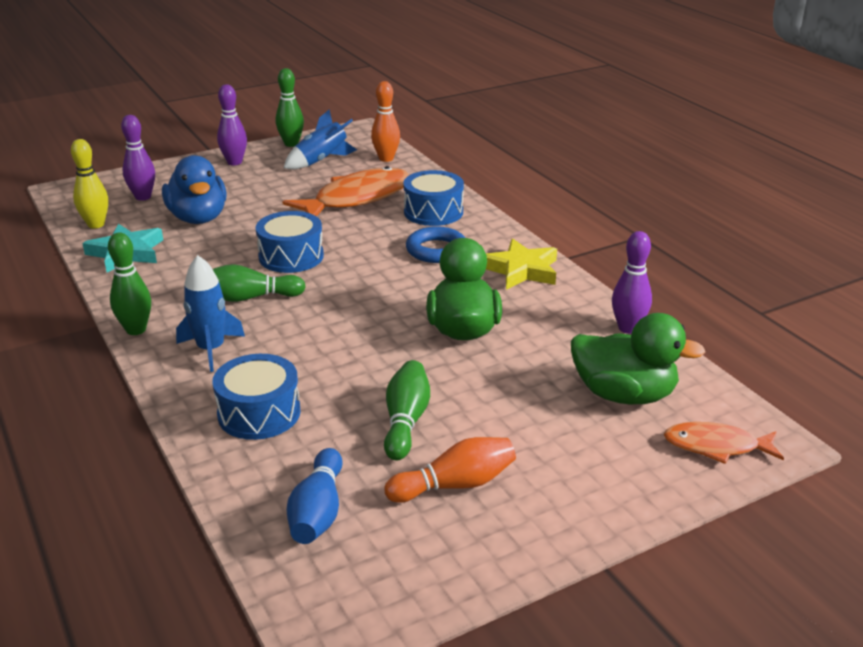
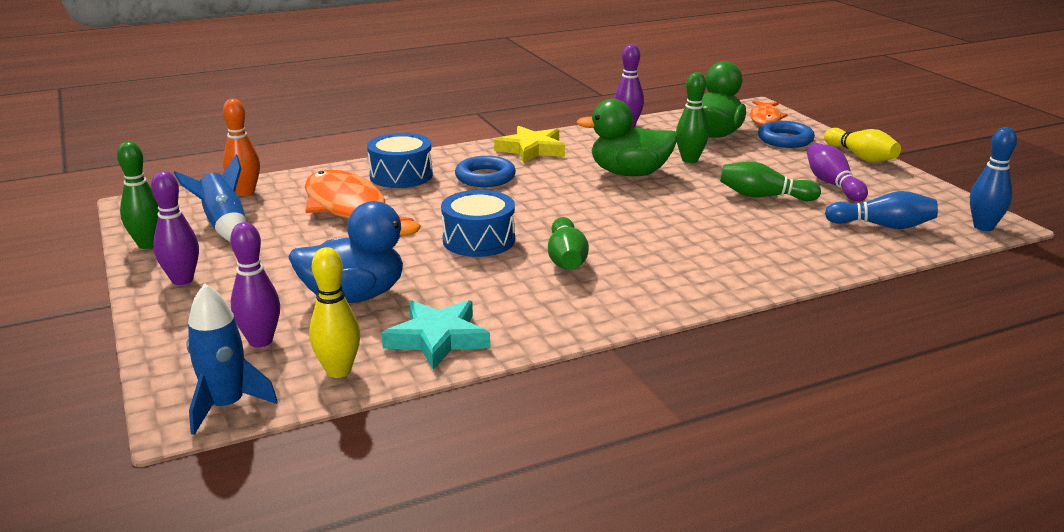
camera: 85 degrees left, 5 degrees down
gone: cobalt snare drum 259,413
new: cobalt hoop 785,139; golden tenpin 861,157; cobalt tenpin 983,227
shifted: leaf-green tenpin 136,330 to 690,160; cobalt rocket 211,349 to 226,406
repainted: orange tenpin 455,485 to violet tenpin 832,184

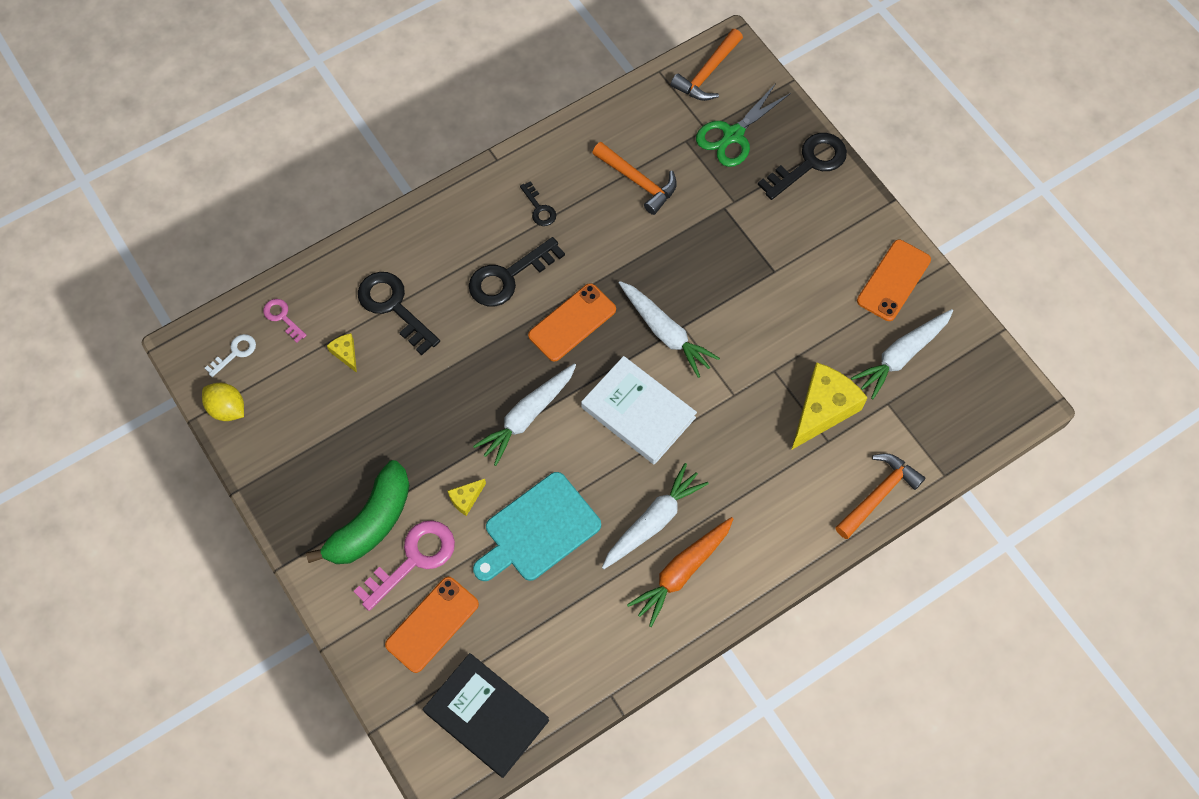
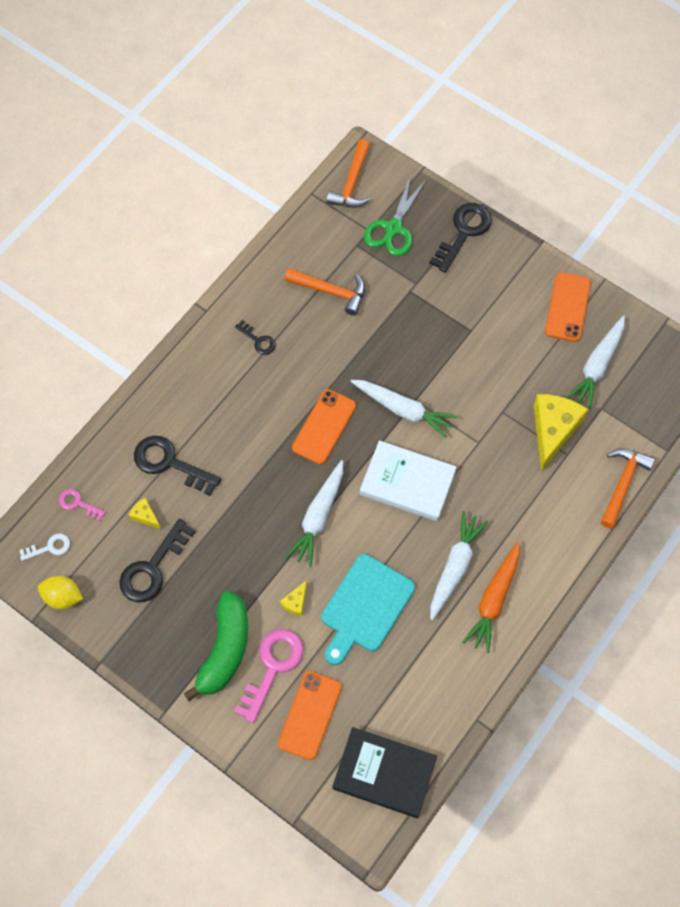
camera: 20 degrees left, 0 degrees up
shifted: black key 508,277 to 152,568
rotated: white key 235,353 = 49,547 45 degrees clockwise

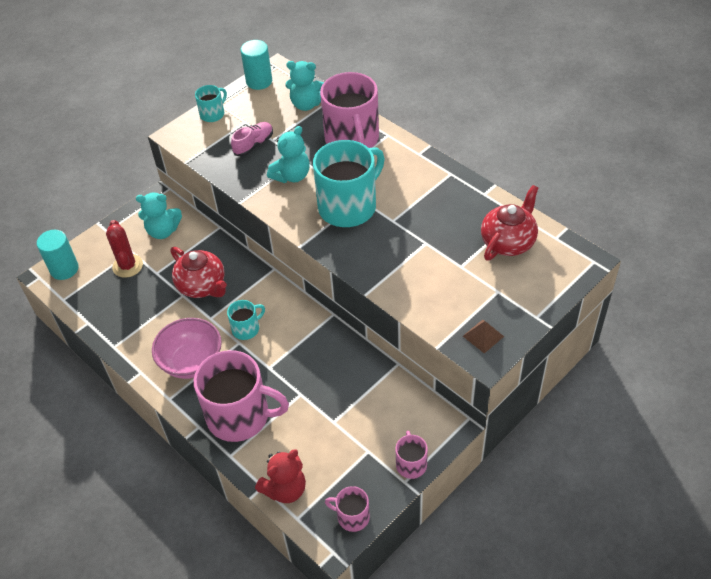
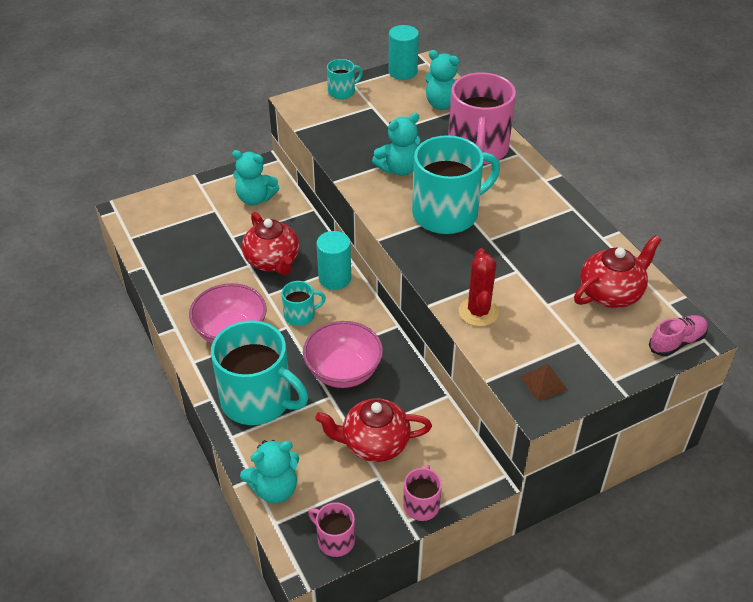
camera: 15 degrees right, 5 degrees down
new: rose-pink bowl 343,372; crimson teapot 374,443
shifted: teal solid cylinder 64,269 to 335,278; crimson saguaro cactus 127,266 to 478,312; rose-pink sneaker 254,144 to 677,342
repainted: rose-pink coffee mug 240,416 to teal coffee mug 258,400; crimson teddy 285,489 to teal teddy 274,488

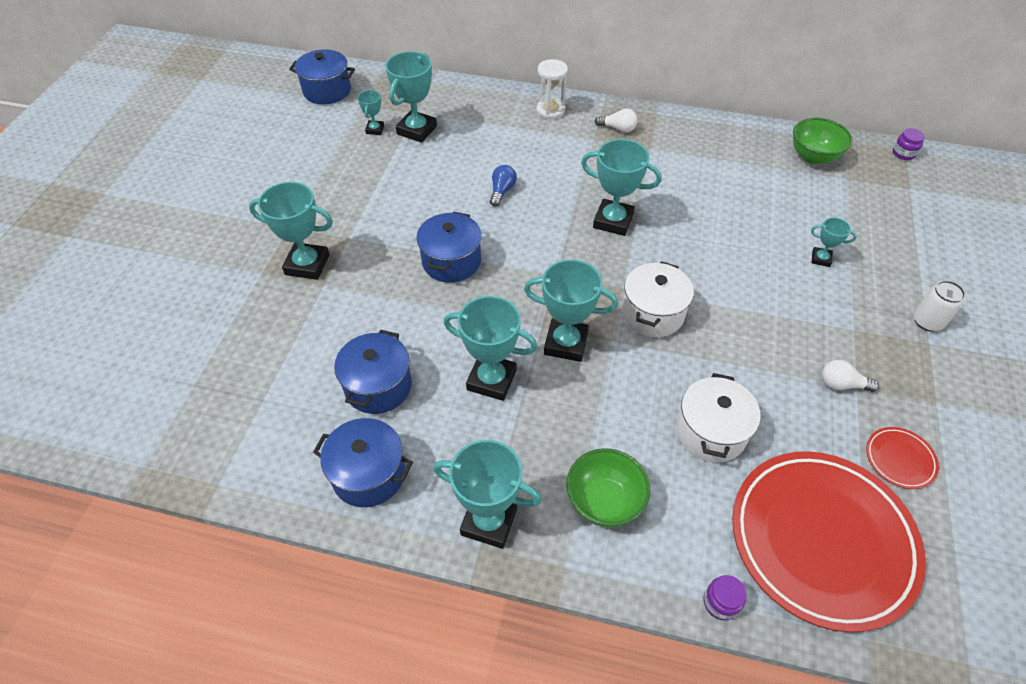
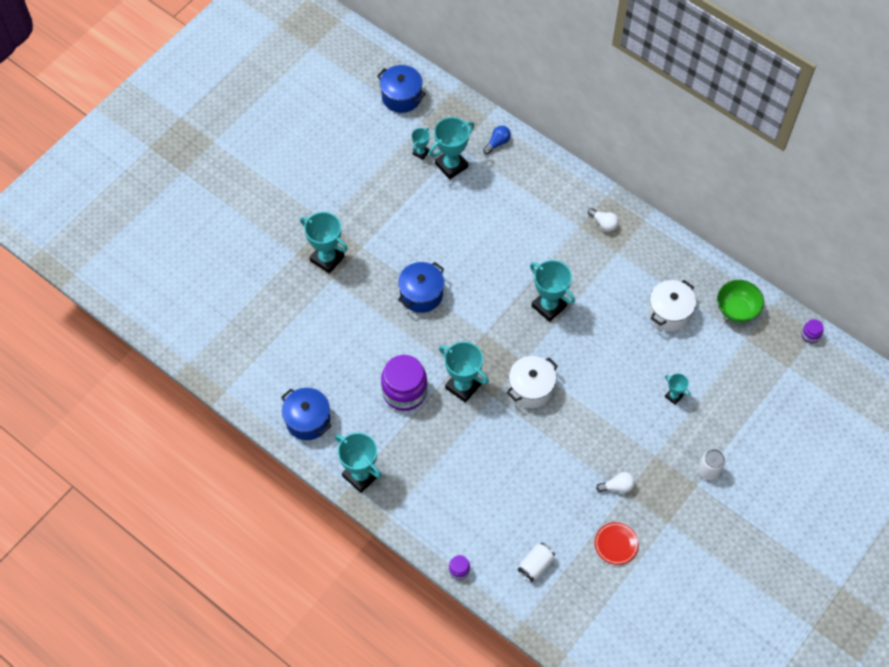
camera: 25 degrees right, 10 degrees up
gone: cobalt pot 378,386; white sand timer 550,110; leaf-green bowl 604,502
shifted: cobalt light bulb 502,191 to 497,143; white pot 710,432 to 669,312
swapped: teal trophy 491,380 to violet jar 404,391; crimson dinner plate 821,540 to white can 536,565
rotated: white light bulb 841,384 = 617,486 135 degrees clockwise

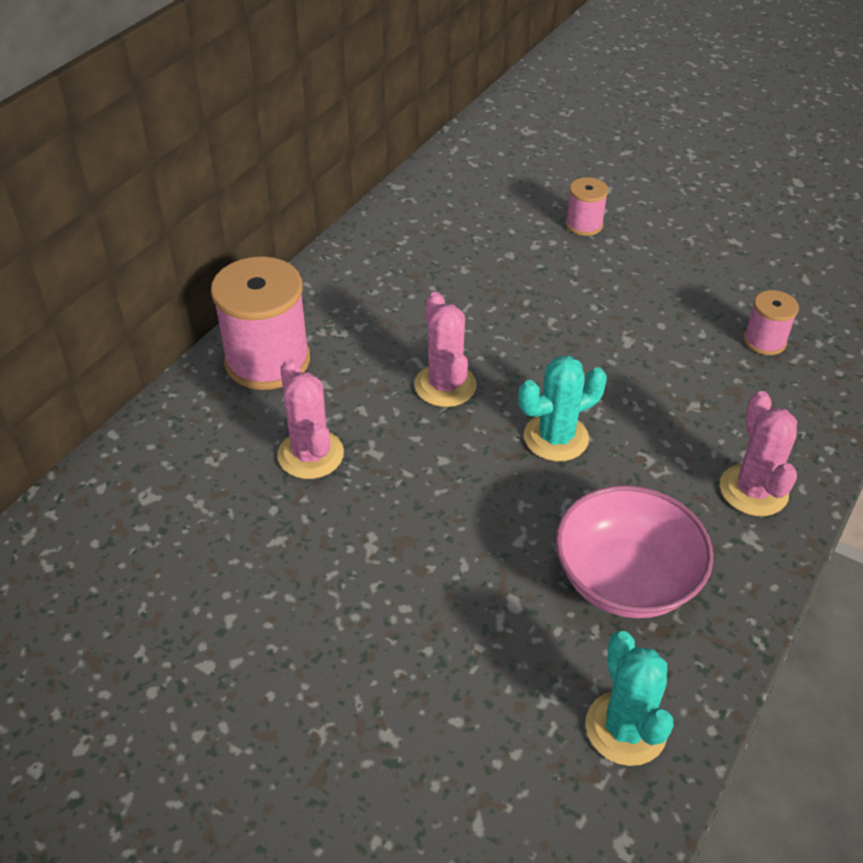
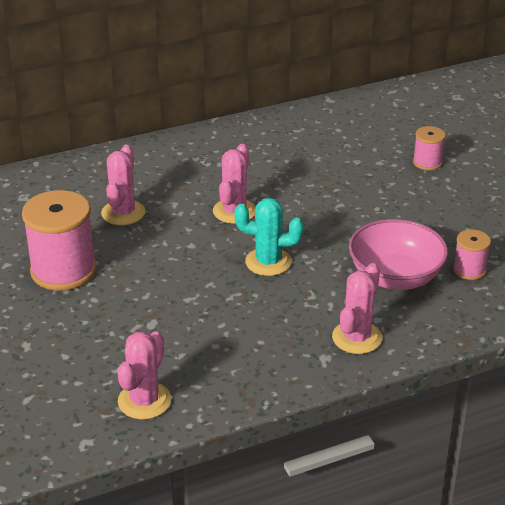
camera: 35 degrees right, 10 degrees down
shifted: rose-pink spool 267,361 to 63,270; rose-pink bowl 625,579 to 395,277
repainted: teal saguaro cactus 625,728 to rose-pink saguaro cactus 144,401

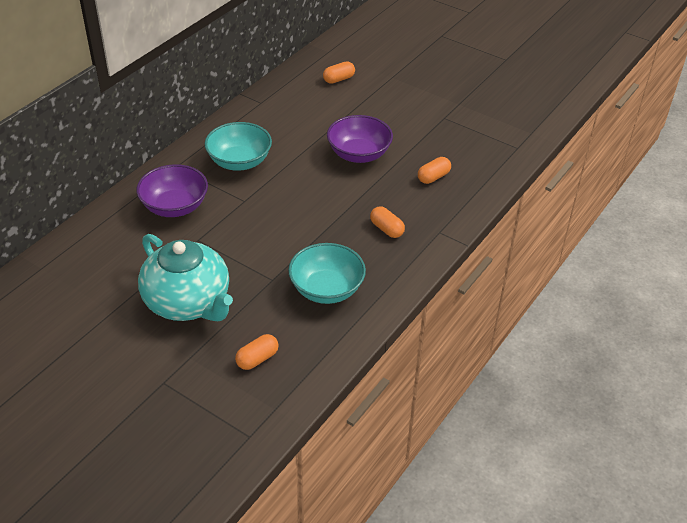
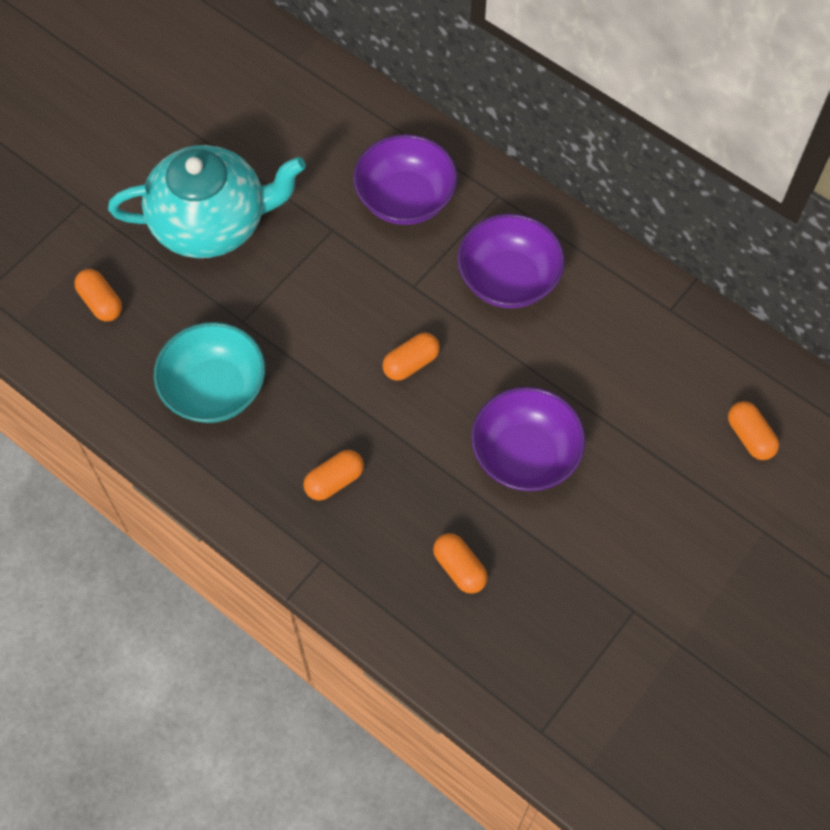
camera: 95 degrees right, 20 degrees up
new: orange pill shape 411,363
repainted: teal bowl 239,161 to violet bowl 508,279
rotated: teal teapot 188,302 = 212,223 150 degrees counterclockwise

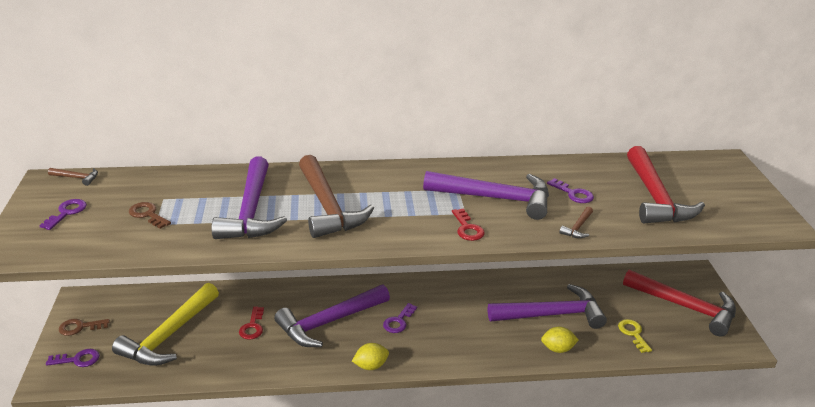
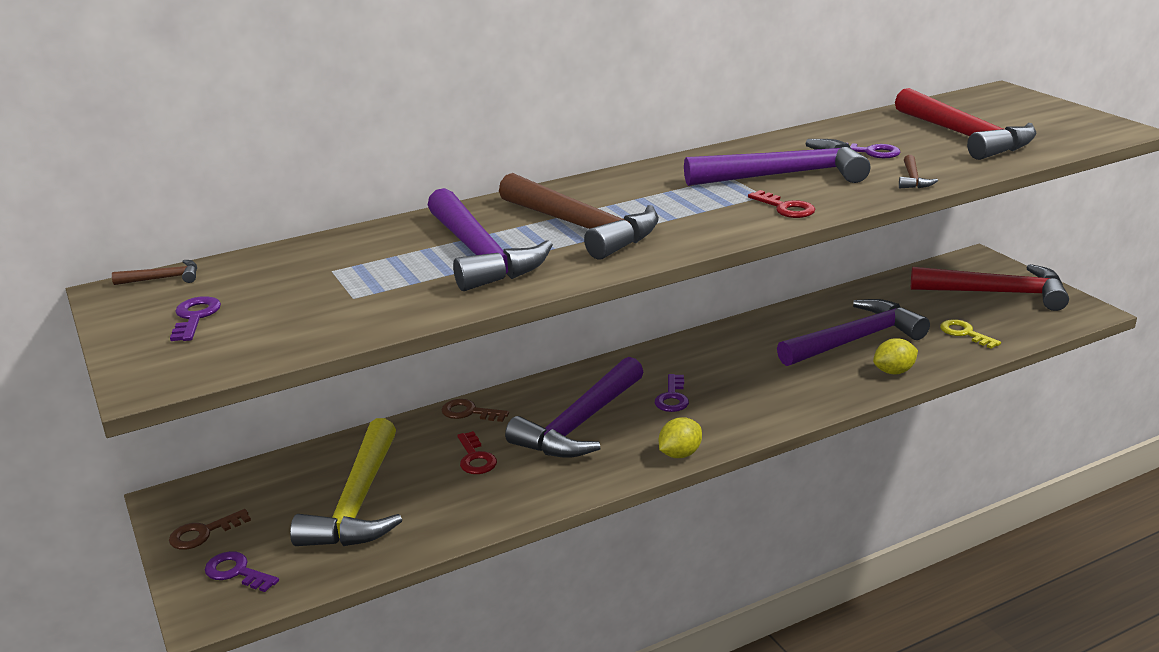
camera: 20 degrees left, 5 degrees down
shifted: brown key 147,214 to 469,412
rotated: violet key 78,359 = 236,572 120 degrees counterclockwise

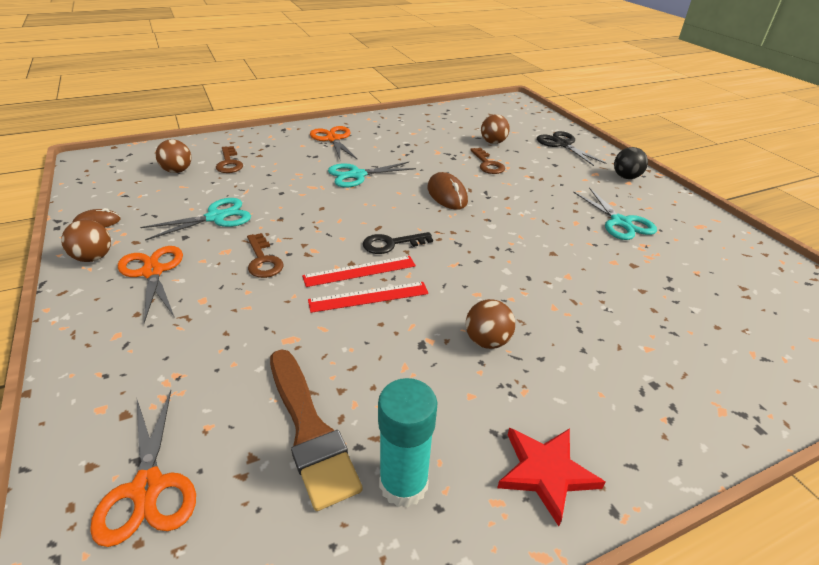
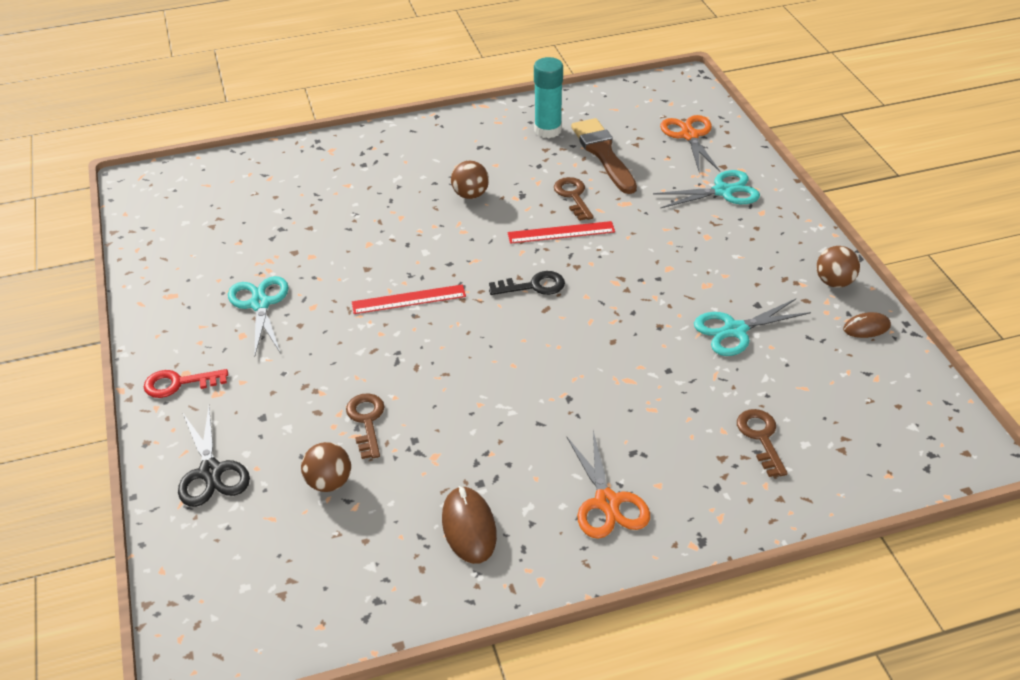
camera: 170 degrees left, 5 degrees up
gone: orange shears 152,272; brown ball 177,171; crimson star 545,472
shifted: brown key 263,260 to 573,196; crimson ruler 359,271 to 409,299; teal shears 357,175 to 723,191; brown mouse 447,195 to 469,527
swapped: black ball 626,177 to crimson key 179,383

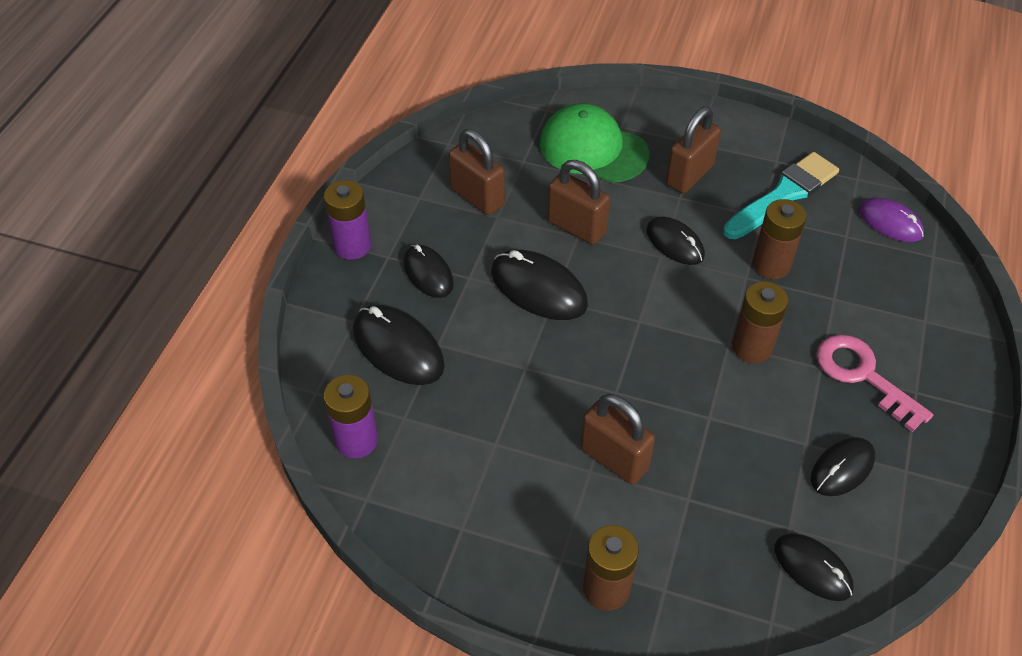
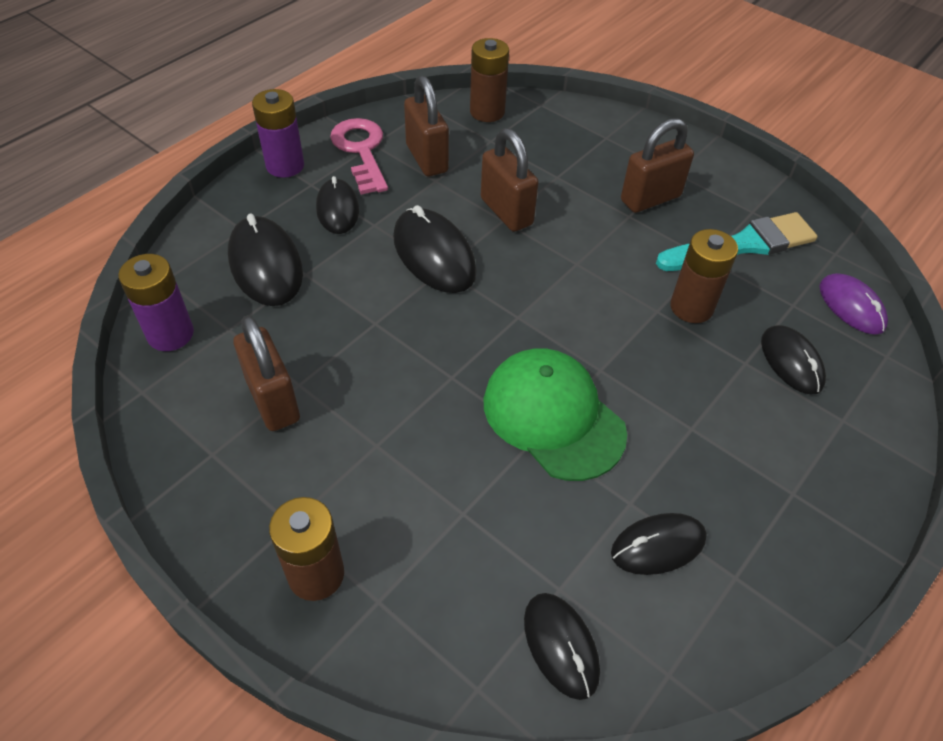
camera: 20 degrees right, 0 degrees up
shifted: leaf-green baseball cap 593,149 to 553,416; brown lock 614,459 to 273,400; black mouse 675,243 to 791,362; brown AA battery 752,347 to 487,112; rose-pink key 863,376 to 361,151

